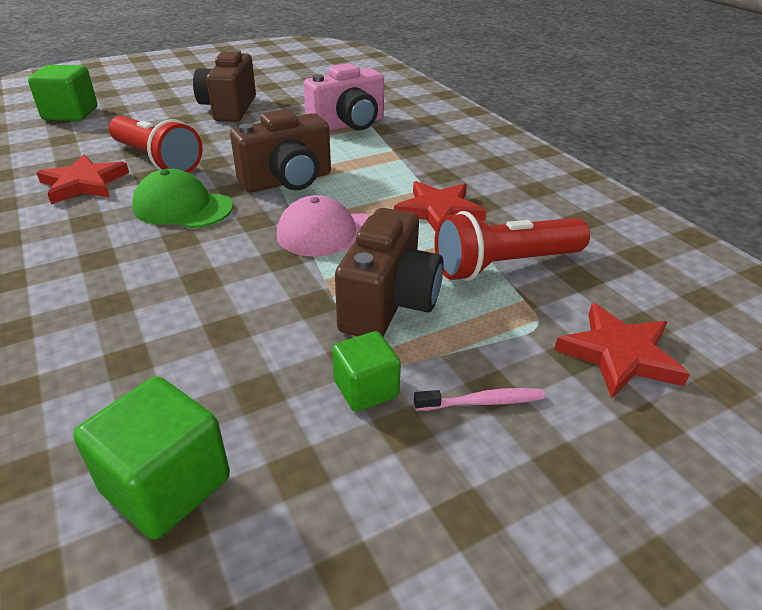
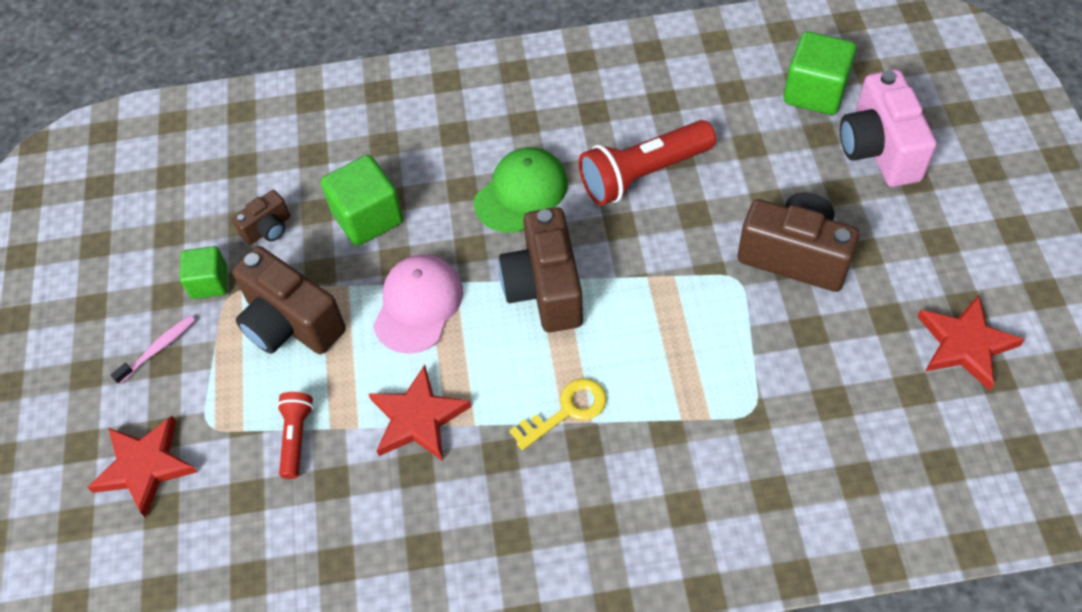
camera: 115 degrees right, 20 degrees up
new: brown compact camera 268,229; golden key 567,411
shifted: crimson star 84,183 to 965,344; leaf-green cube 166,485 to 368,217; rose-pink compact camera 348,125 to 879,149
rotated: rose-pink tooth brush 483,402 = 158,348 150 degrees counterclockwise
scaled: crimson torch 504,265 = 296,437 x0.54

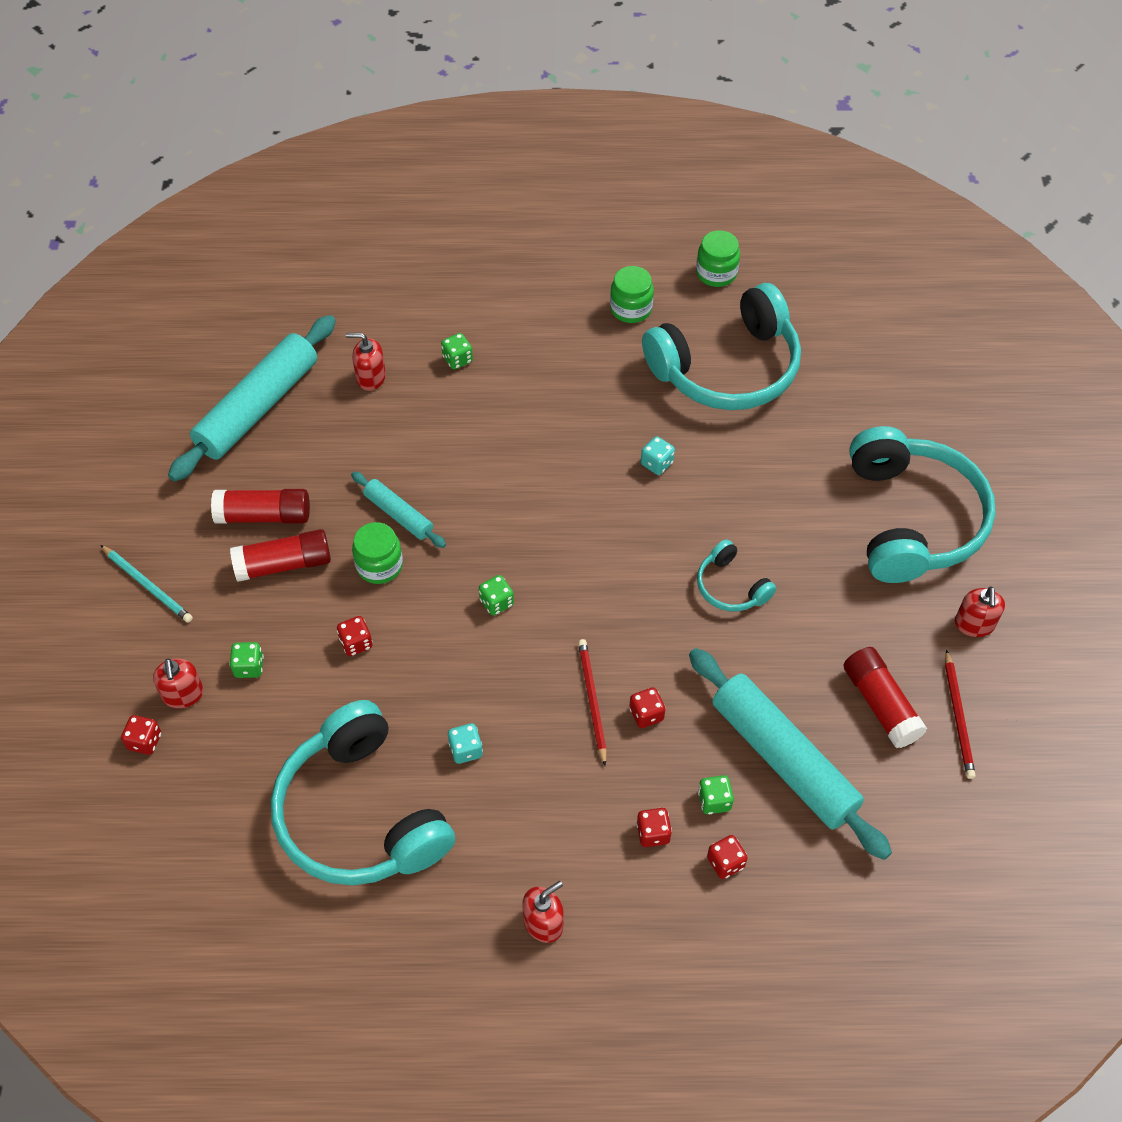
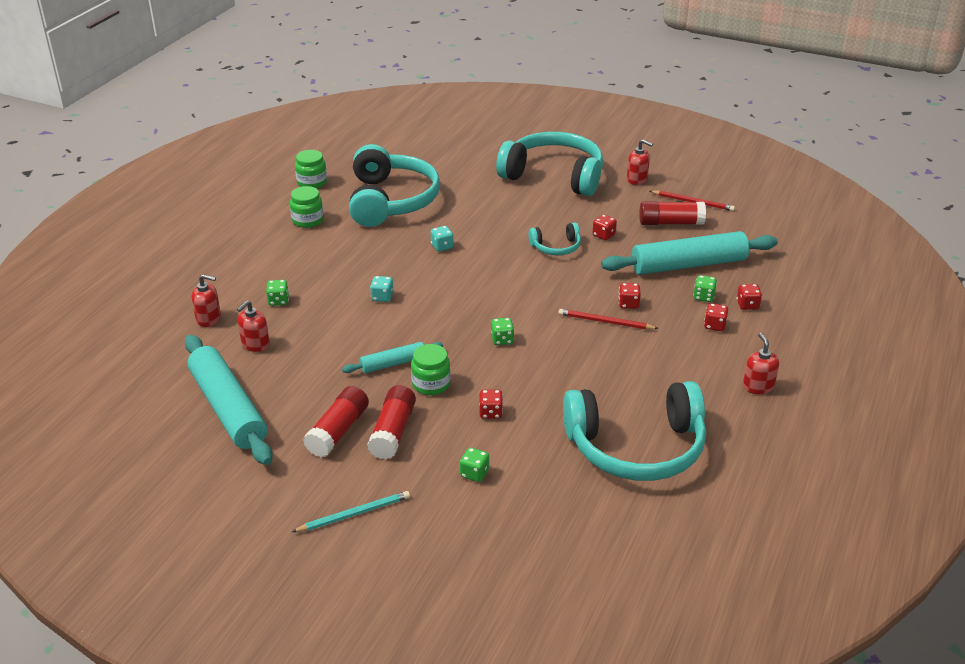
camera: 65 degrees left, 20 degrees down
shifted: crimson dice 145,741 to 603,235; crimson pump bottle 183,694 to 209,319; teal dice 466,750 to 382,297

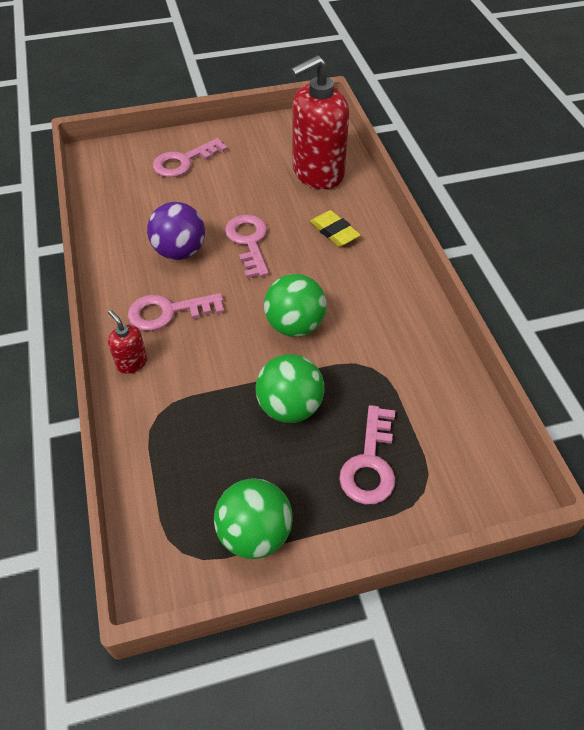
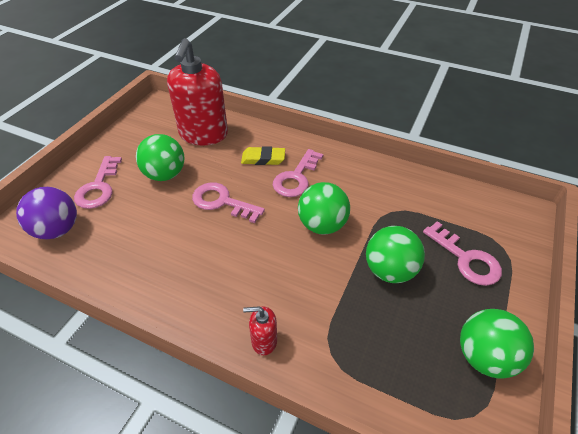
camera: 50 degrees left, 5 degrees down
new: leaf-green ball 165,175
shifted: rose-pink key 168,312 to 296,178; violet ball 180,252 to 57,230

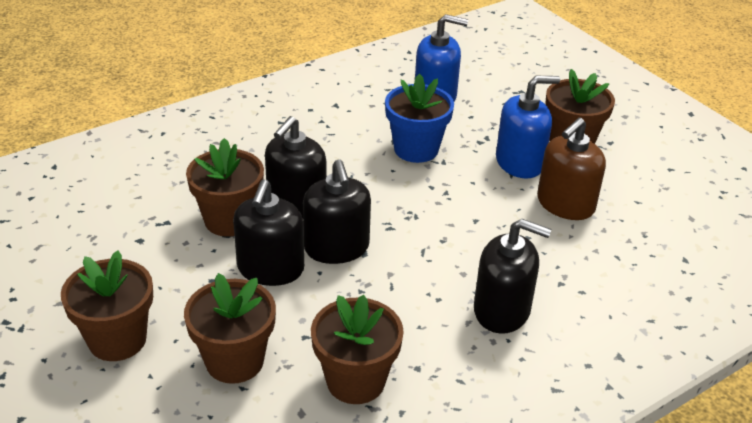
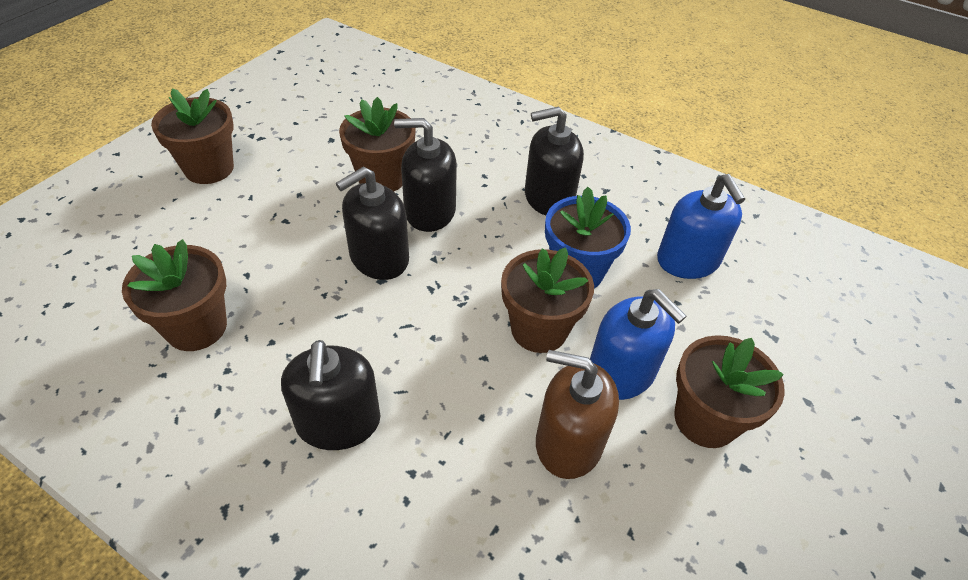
camera: 65 degrees right, 10 degrees up
shifted: brown plant pot 234,361 to 539,329; black pump bottle 270,269 to 548,197

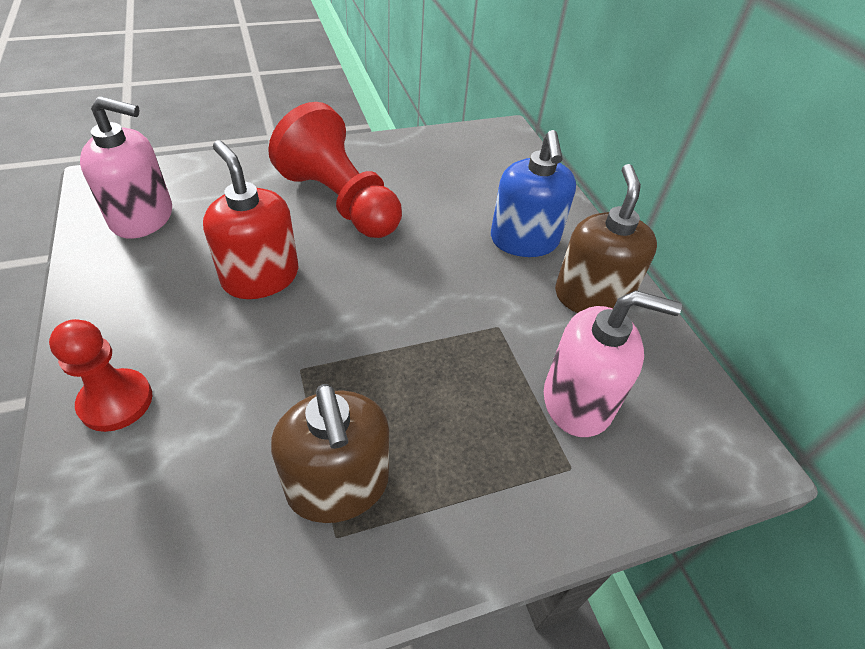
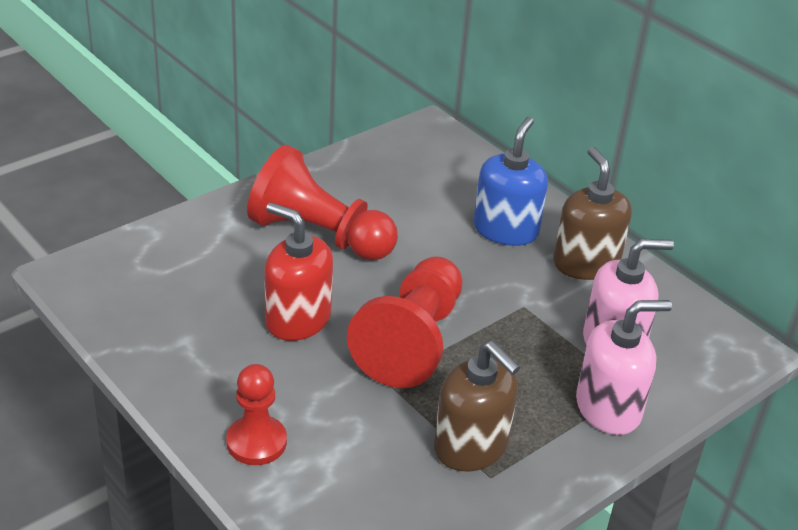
camera: 20 degrees left, 10 degrees down
new: crimson chess pawn 412,341
shifted: rose-pink pump bottle 143,217 to 608,408
rotated: cobalt pump bottle 524,240 = 506,230 135 degrees counterclockwise

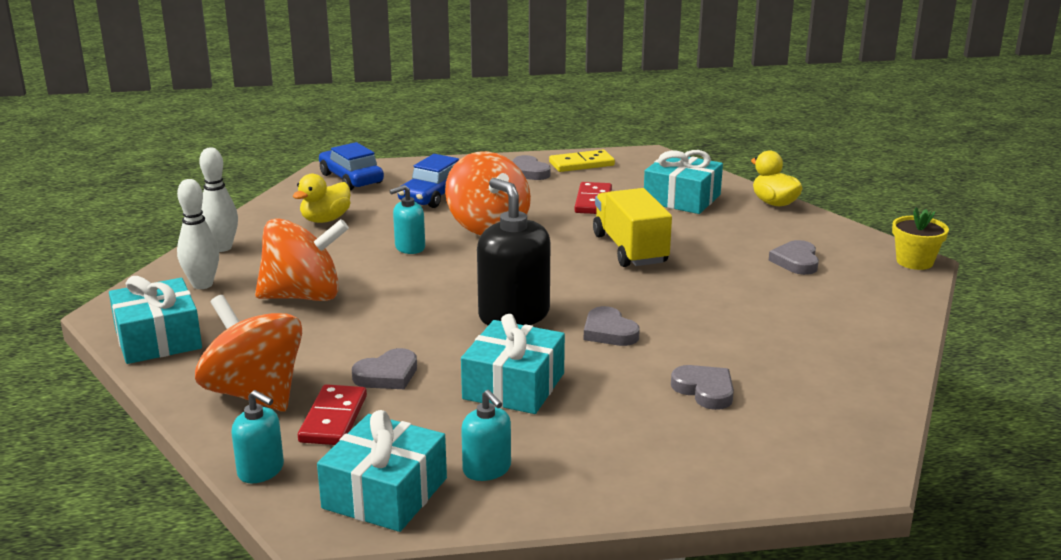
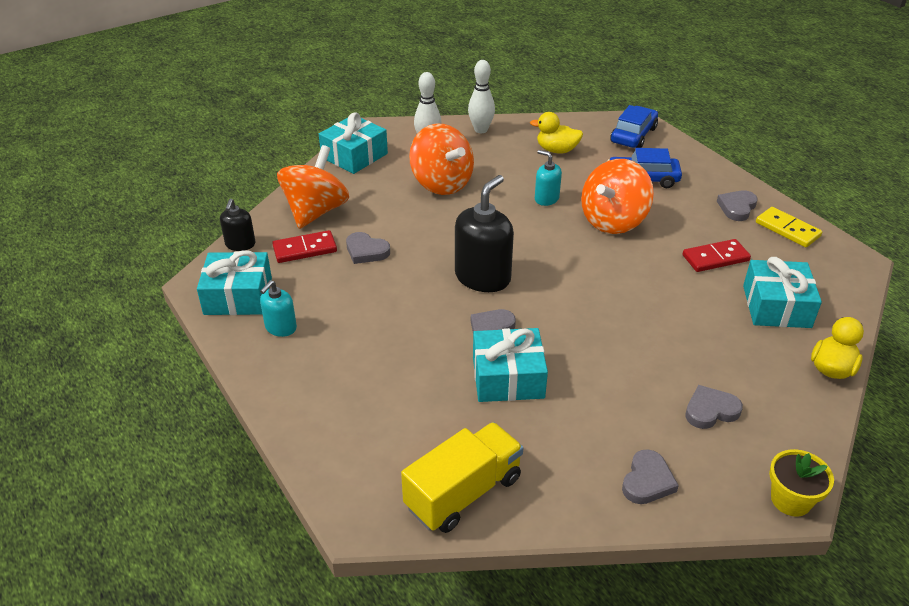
camera: 65 degrees right, 15 degrees up
shifted: teal present 514,386 to 508,378; golden toy truck 630,249 to 463,493; ash-grey love heart 705,390 to 647,481
repainted: teal pump bottle 261,470 to black pump bottle 240,244

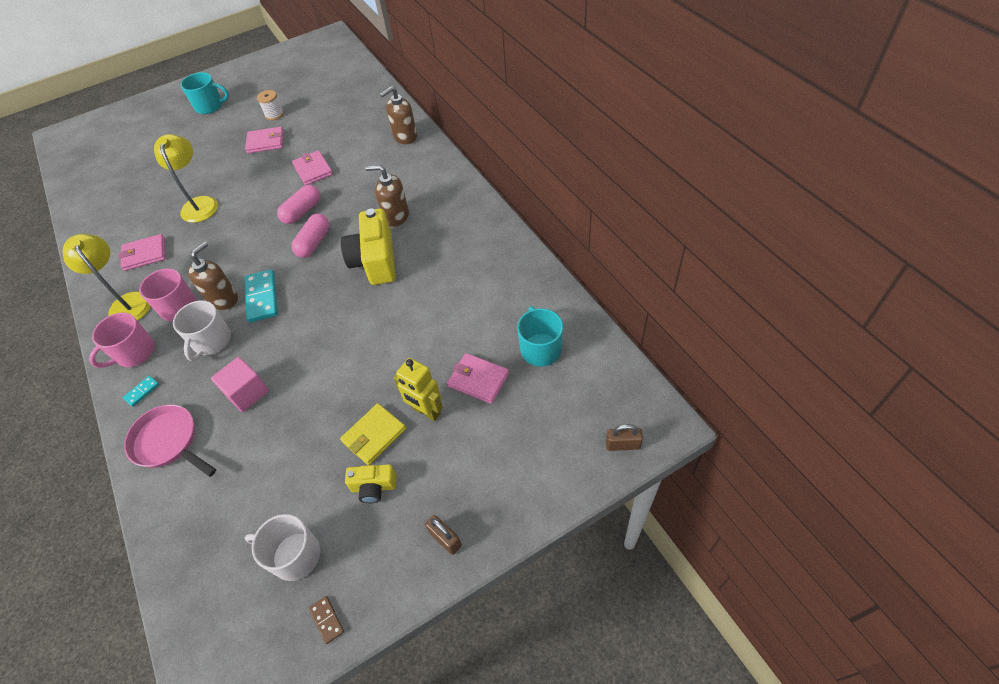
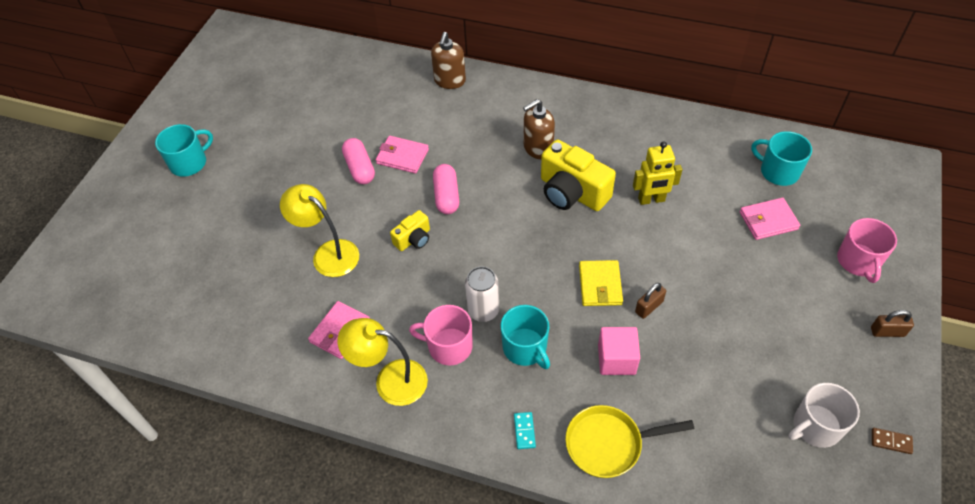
camera: 45 degrees left, 0 degrees up
gone: teal domino tile 262,297; rose-pink card wallet 266,142; white spool 274,114
shifted: rose-pink coffee mug 135,353 to 858,261; rose-pink pill shape 314,243 to 360,168; golden card wallet 374,435 to 600,285; golden compact camera 374,487 to 413,239; golden robot figure 426,411 to 651,200; brown lock 623,445 to 649,307
swapped: brown pump bottle 223,299 to white can 483,310
repainted: rose-pink frying pan 168,442 to golden frying pan 609,444; white coffee mug 212,341 to teal coffee mug 525,348

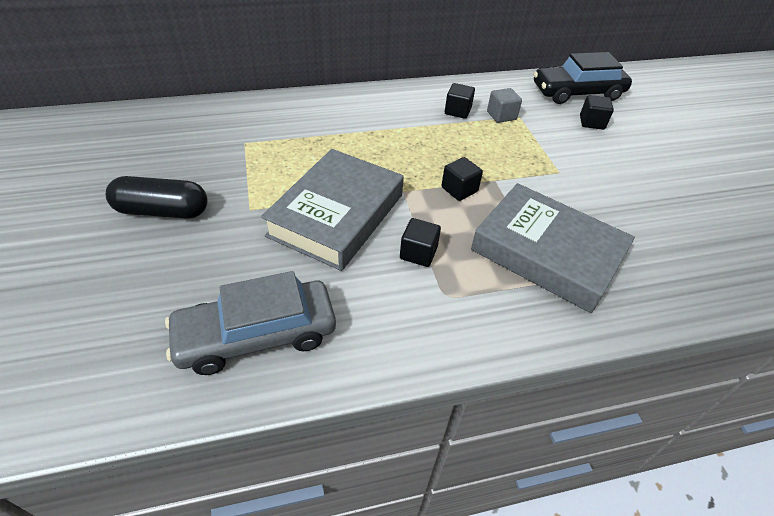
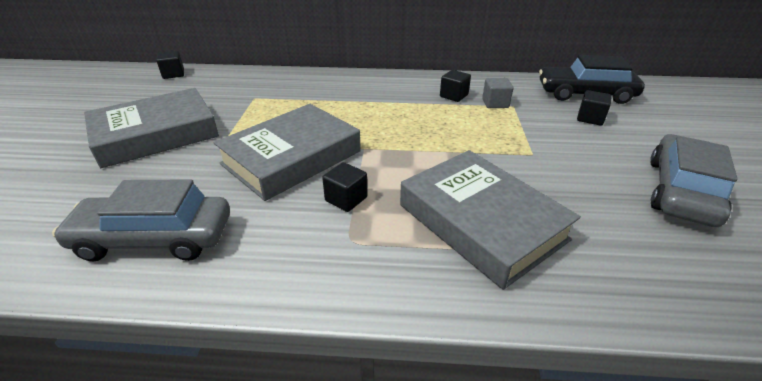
camera: 20 degrees right, 10 degrees down
new: ash-grey car 681,191
shifted: black cube 459,189 to 173,74
swapped: black pill shape 162,211 to ash-grey book 156,134

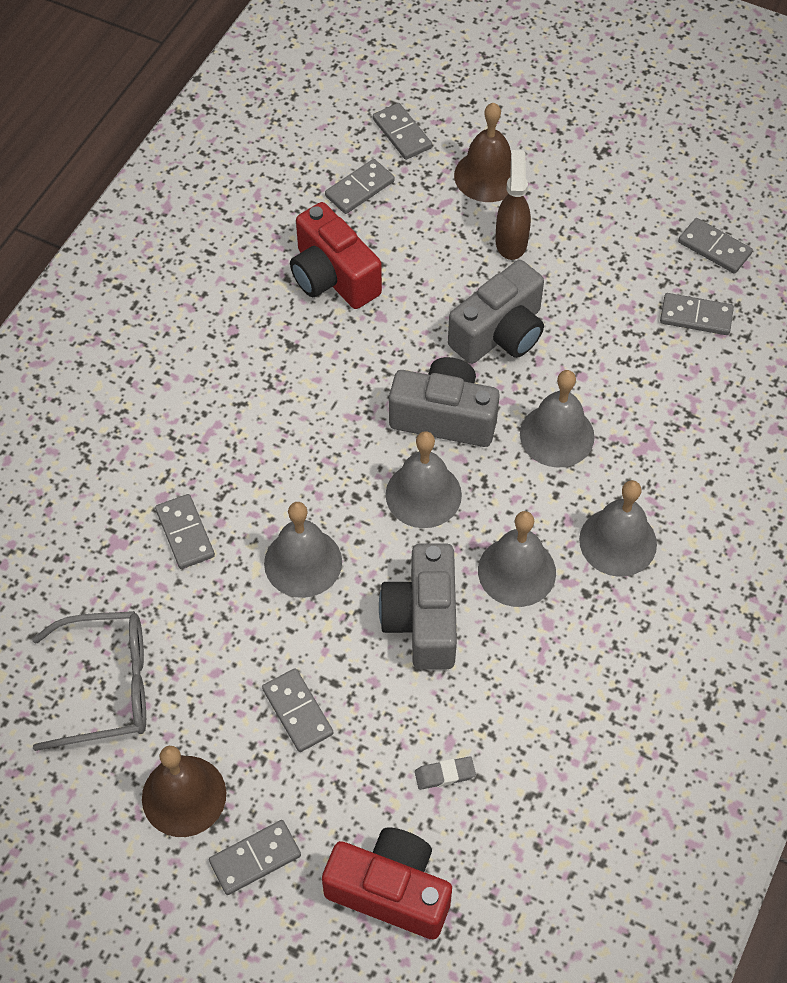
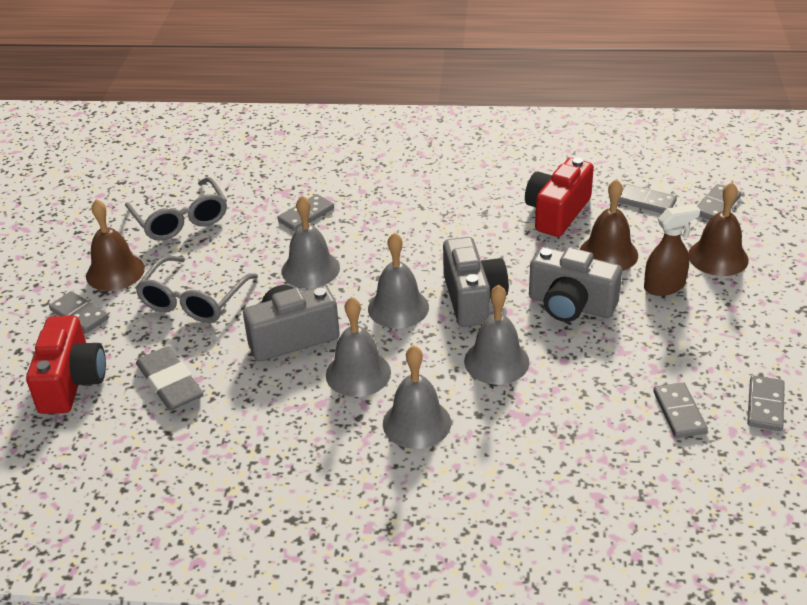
camera: 70 degrees right, 20 degrees down
new: brown school bell 608,253
swapped: ash-grey domino tile 297,711 to ash-grey eyeglasses 193,301
scaled: ash-grey eraser 445,774 = 170,383 x2.08

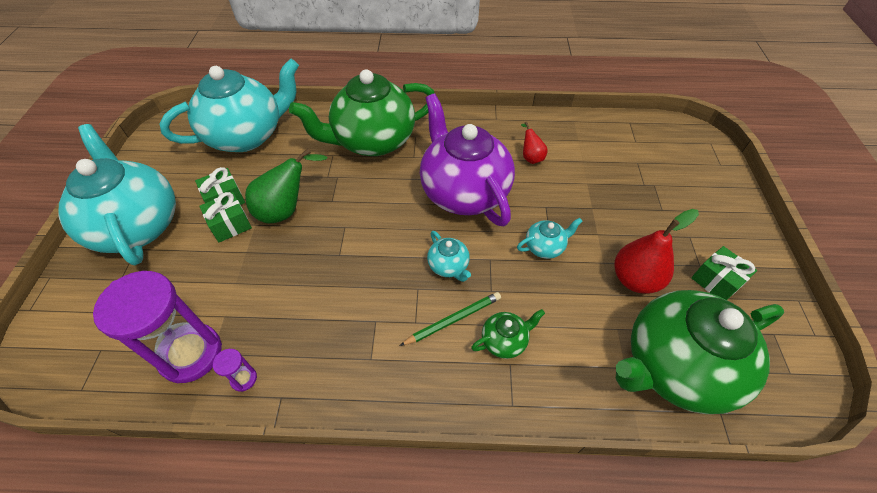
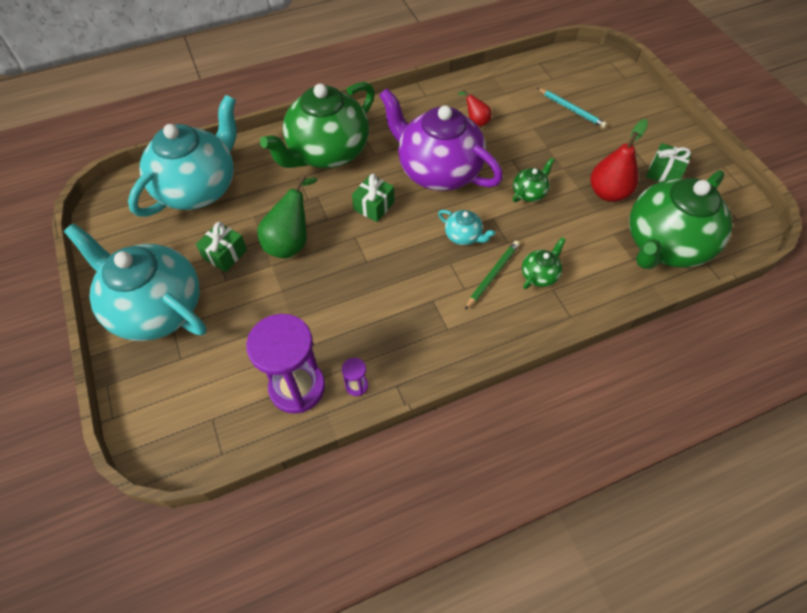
camera: 25 degrees left, 5 degrees up
new: teal lead pencil 571,109
shifted: leaf-green present 230,225 to 374,206
repainted: teal teapot 545,247 to leaf-green teapot 529,192

